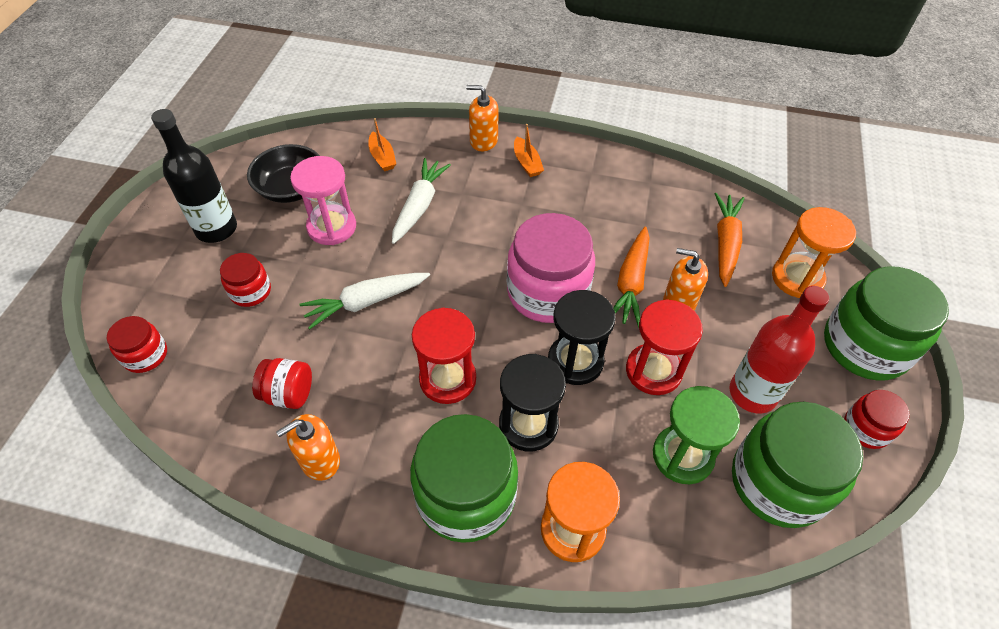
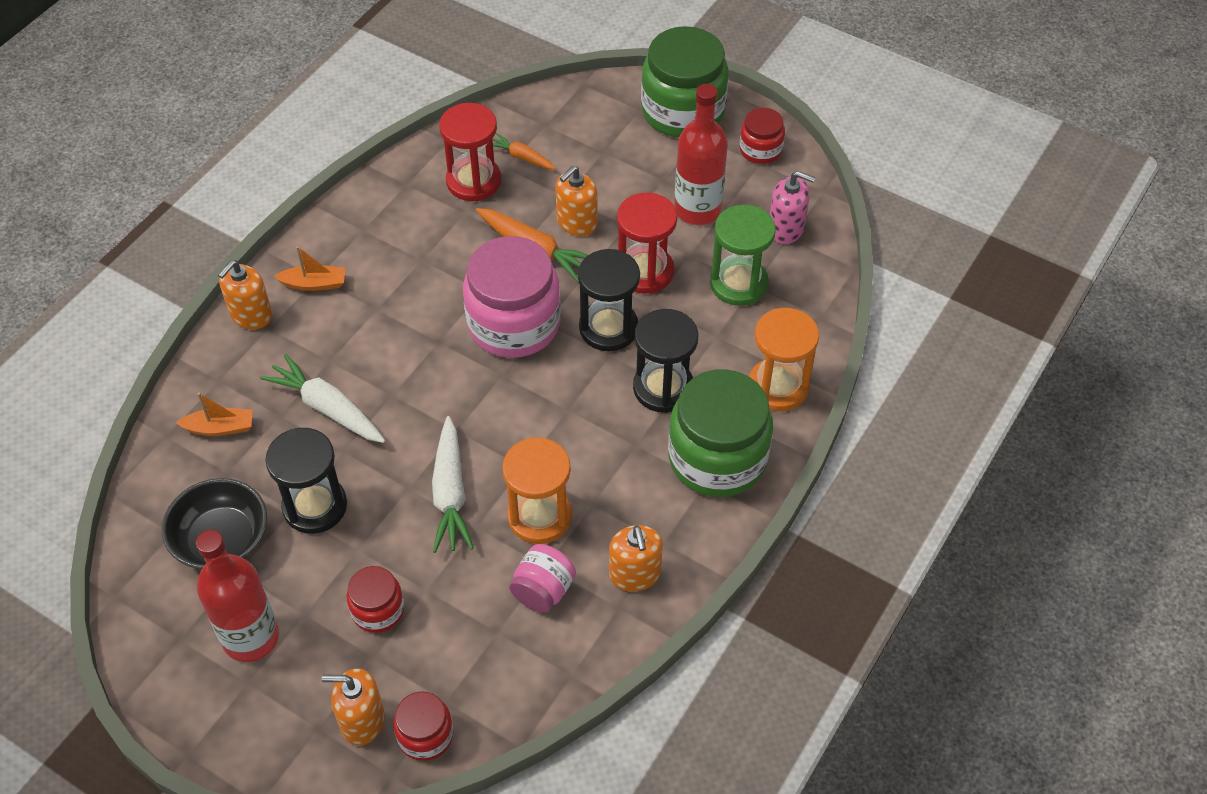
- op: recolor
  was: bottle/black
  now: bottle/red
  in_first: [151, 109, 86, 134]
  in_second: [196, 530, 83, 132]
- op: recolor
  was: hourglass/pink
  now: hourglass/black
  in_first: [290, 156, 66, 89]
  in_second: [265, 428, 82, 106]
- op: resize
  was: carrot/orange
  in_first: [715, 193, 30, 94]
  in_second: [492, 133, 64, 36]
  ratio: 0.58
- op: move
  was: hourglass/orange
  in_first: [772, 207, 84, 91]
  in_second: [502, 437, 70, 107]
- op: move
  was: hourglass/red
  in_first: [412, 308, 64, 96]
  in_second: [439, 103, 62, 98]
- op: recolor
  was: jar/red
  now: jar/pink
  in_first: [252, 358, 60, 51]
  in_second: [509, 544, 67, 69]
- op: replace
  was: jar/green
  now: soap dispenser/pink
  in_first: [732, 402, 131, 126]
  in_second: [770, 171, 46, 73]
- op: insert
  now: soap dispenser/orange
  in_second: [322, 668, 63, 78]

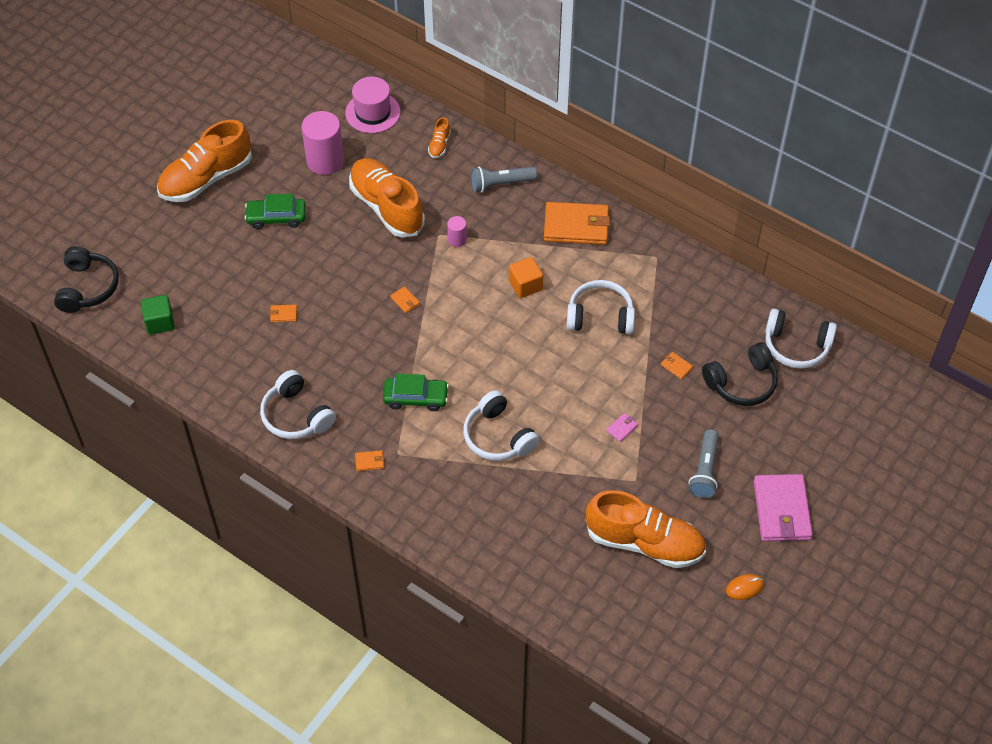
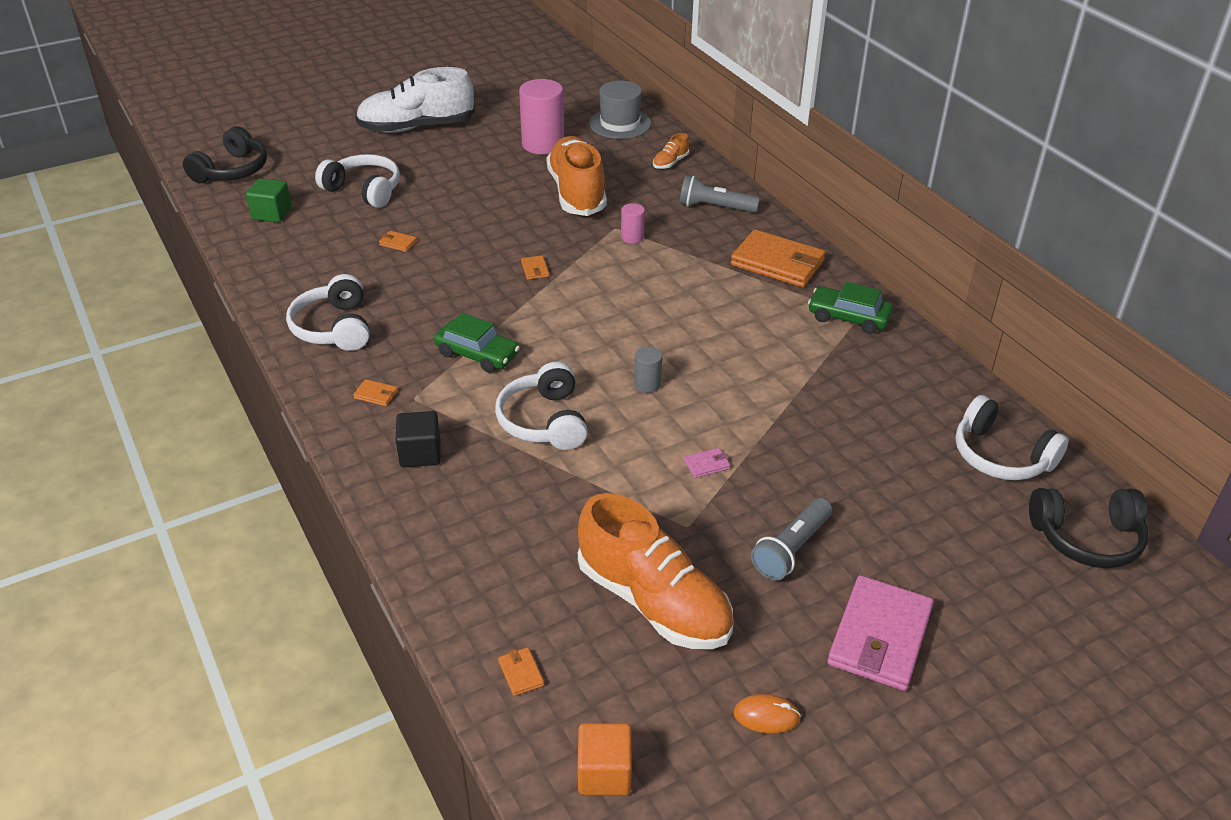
- op: recolor
  was: hat/pink
  now: hat/grey
  in_first: [345, 77, 55, 56]
  in_second: [589, 81, 62, 58]
- op: recolor
  was: shoe/orange
  now: shoe/white
  in_first: [157, 120, 95, 82]
  in_second: [355, 67, 120, 66]
- op: move
  was: car/green
  in_first: [245, 194, 61, 35]
  in_second: [808, 282, 85, 52]
- op: move
  was: cube/orange
  in_first: [509, 257, 34, 41]
  in_second: [578, 723, 54, 72]
- op: move
  was: headphones/white
  in_first: [567, 280, 68, 54]
  in_second: [315, 154, 85, 54]
- op: move
  was: headphones/black
  in_first: [702, 342, 76, 64]
  in_second: [1029, 488, 120, 80]
- op: move
  was: wallet/orange
  in_first: [661, 352, 32, 27]
  in_second: [498, 647, 46, 49]
- op: insert
  now: cylinder/grey
  in_second: [634, 347, 28, 46]
- op: insert
  now: cube/black
  in_second: [396, 411, 45, 56]

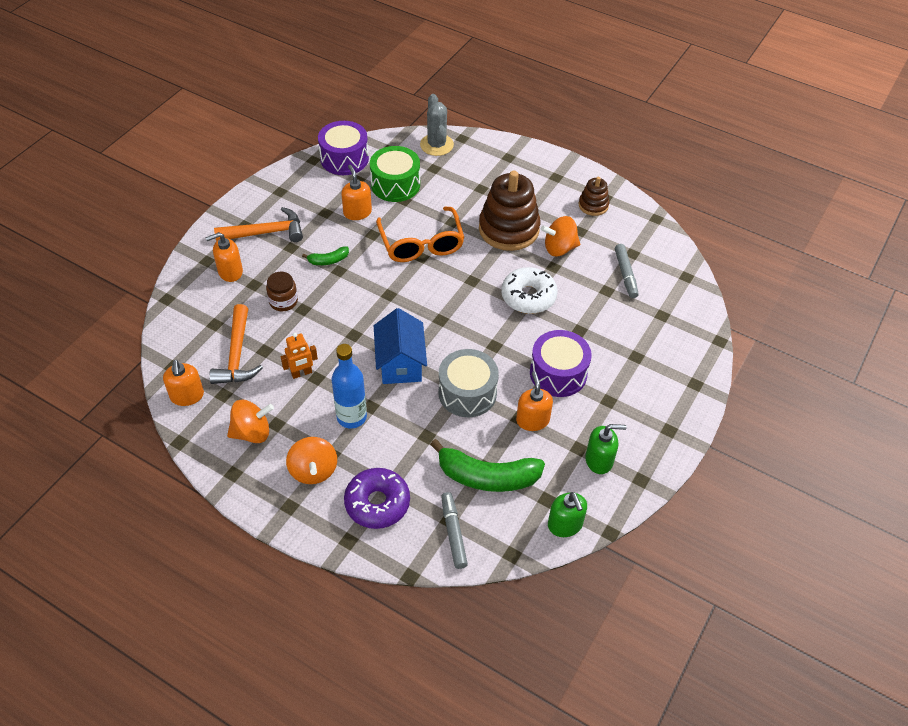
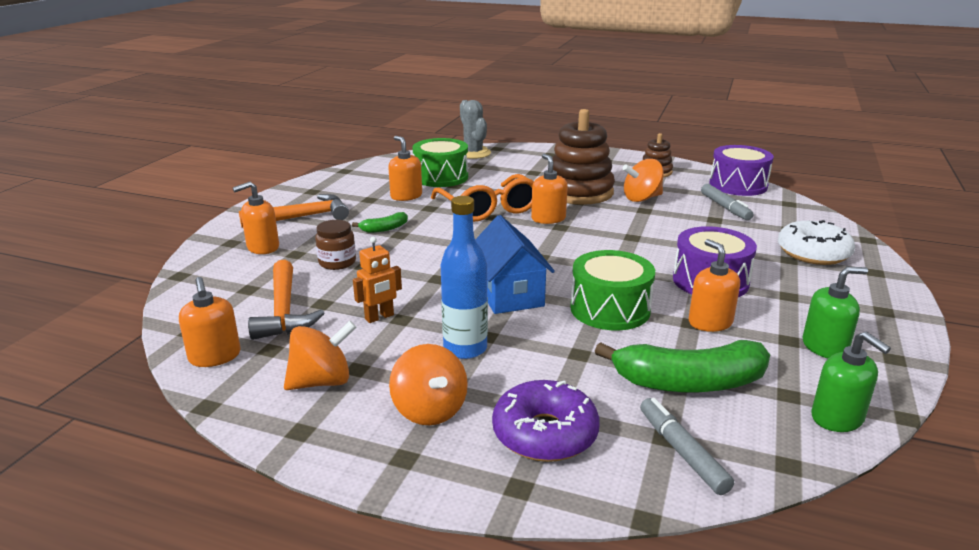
- op: move
  was: drum/purple
  in_first: [318, 121, 51, 54]
  in_second: [709, 145, 65, 51]
- op: move
  was: donut/white
  in_first: [501, 267, 57, 47]
  in_second: [778, 220, 77, 45]
- op: recolor
  was: drum/grey
  now: drum/green
  in_first: [438, 349, 61, 68]
  in_second: [570, 250, 85, 80]
- op: insert
  now: soap dispenser/orange
  in_second: [531, 154, 37, 70]

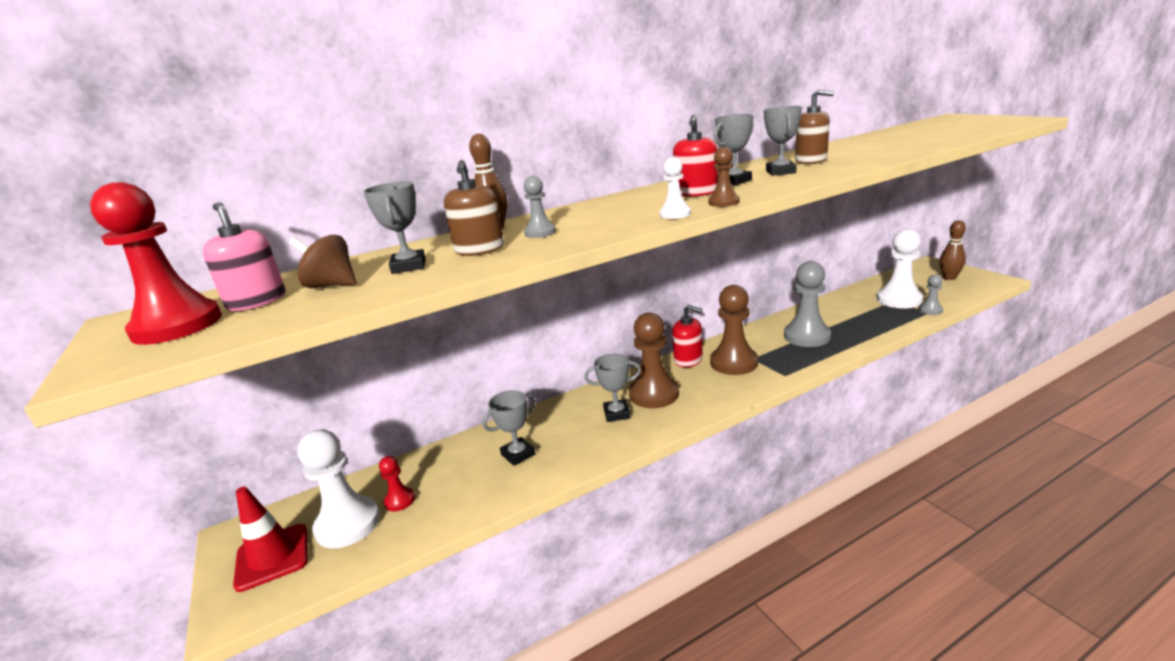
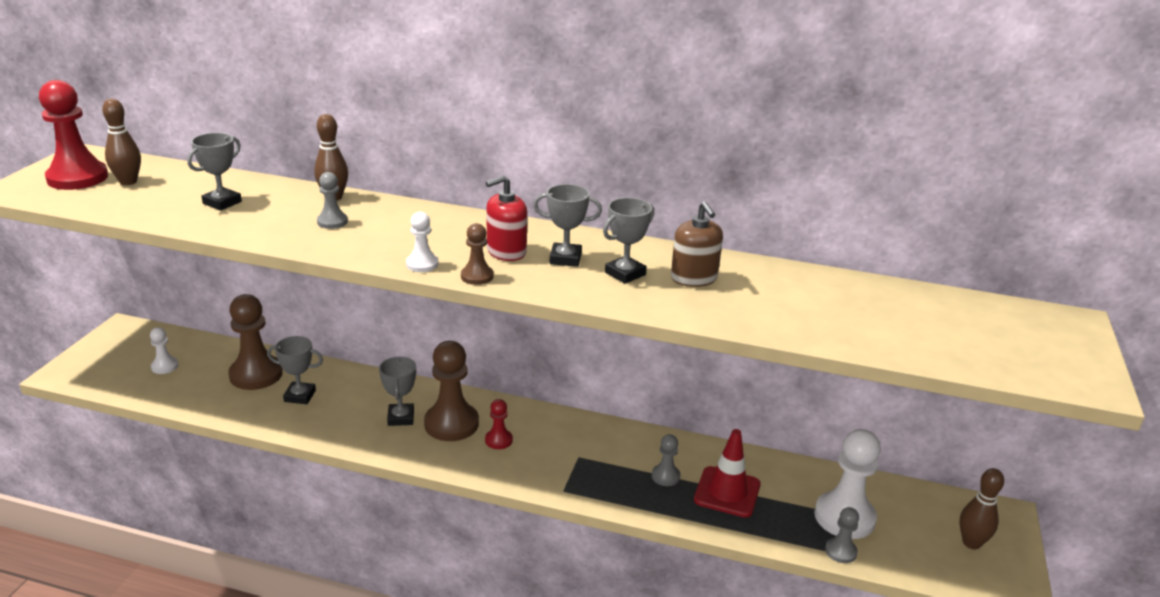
- op: delete
  was: soap dispenser/brown
  in_first: [444, 160, 60, 96]
- op: replace
  was: soap dispenser/pink
  now: bowling pin/brown
  in_first: [203, 202, 83, 109]
  in_second: [102, 99, 39, 86]
- op: delete
  was: spinning top/brown
  in_first: [289, 235, 68, 53]
- op: resize
  was: pawn/grey
  in_first: [784, 261, 47, 86]
  in_second: [652, 434, 28, 52]
  ratio: 0.5
- op: move
  was: pawn/brown
  in_first: [710, 285, 48, 90]
  in_second: [228, 294, 55, 96]
- op: delete
  was: soap dispenser/red
  in_first: [672, 305, 31, 62]
- op: rotate
  was: trophy/grey
  in_first: [584, 354, 57, 68]
  in_second: [379, 357, 37, 69]
  clockwise: 45
- op: resize
  was: pawn/white
  in_first: [298, 429, 82, 120]
  in_second: [150, 327, 28, 47]
  ratio: 0.5
- op: move
  was: pawn/red
  in_first: [379, 456, 36, 56]
  in_second: [485, 399, 28, 50]
- op: move
  was: traffic cone/red
  in_first: [233, 487, 75, 105]
  in_second: [694, 429, 67, 89]

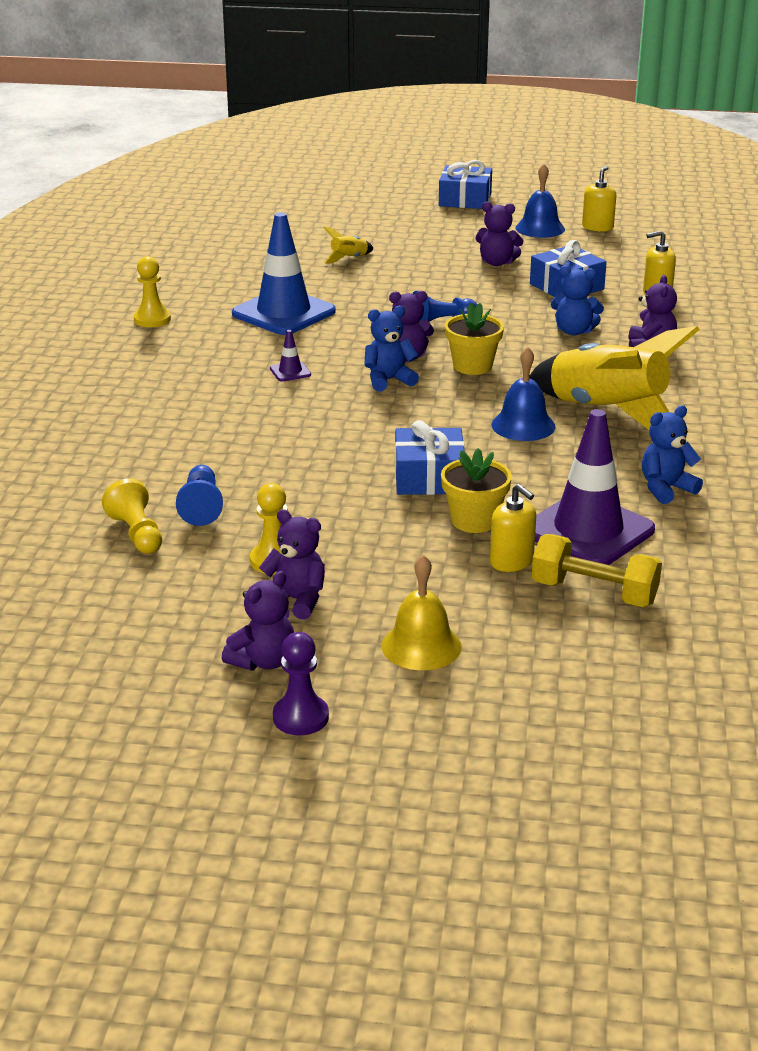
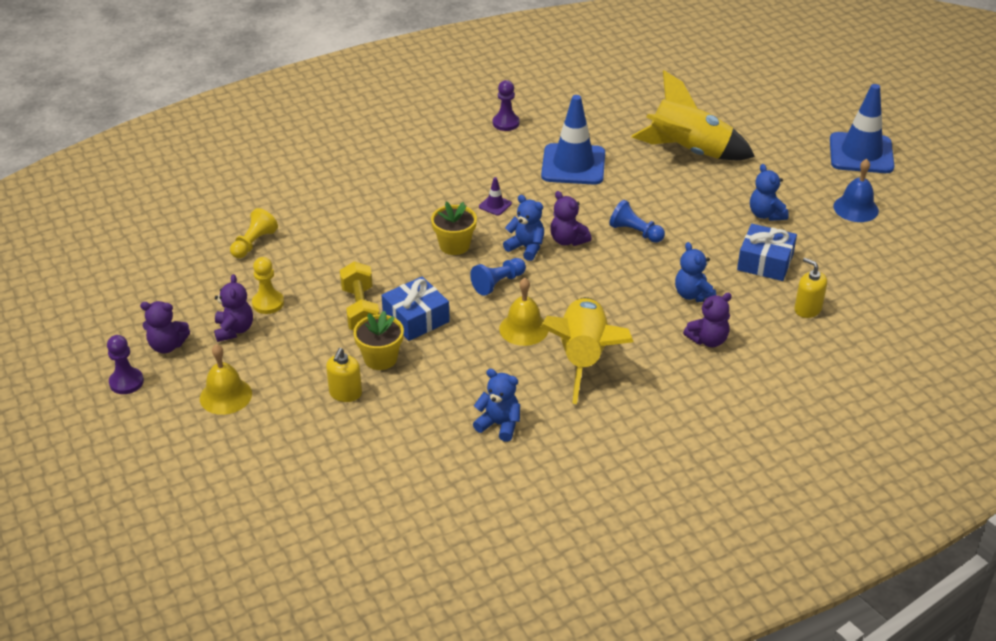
- op: replace
  was: gift/blue
  now: traffic cone/blue
  in_first: [439, 160, 53, 49]
  in_second: [830, 84, 64, 89]
- op: delete
  was: soap dispenser/yellow
  in_first: [582, 166, 34, 66]
- op: recolor
  was: teddy bear/purple
  now: teddy bear/blue
  in_first: [475, 201, 49, 65]
  in_second: [750, 164, 39, 57]
- op: resize
  was: rocket/yellow
  in_first: [323, 227, 51, 36]
  in_second: [632, 70, 123, 90]
  ratio: 2.49
- op: recolor
  was: pawn/yellow
  now: pawn/purple
  in_first: [134, 256, 37, 71]
  in_second: [493, 80, 27, 51]
- op: move
  was: flower pot/yellow
  in_first: [445, 303, 59, 72]
  in_second: [431, 202, 46, 53]
- op: recolor
  was: bell/blue
  now: bell/yellow
  in_first: [491, 347, 65, 94]
  in_second: [499, 278, 49, 68]
- op: delete
  was: traffic cone/purple
  in_first: [535, 409, 120, 156]
- op: move
  was: pawn/blue
  in_first: [176, 465, 47, 61]
  in_second: [470, 258, 56, 38]
- op: move
  was: dumbbell/yellow
  in_first: [532, 534, 130, 73]
  in_second: [340, 261, 39, 69]

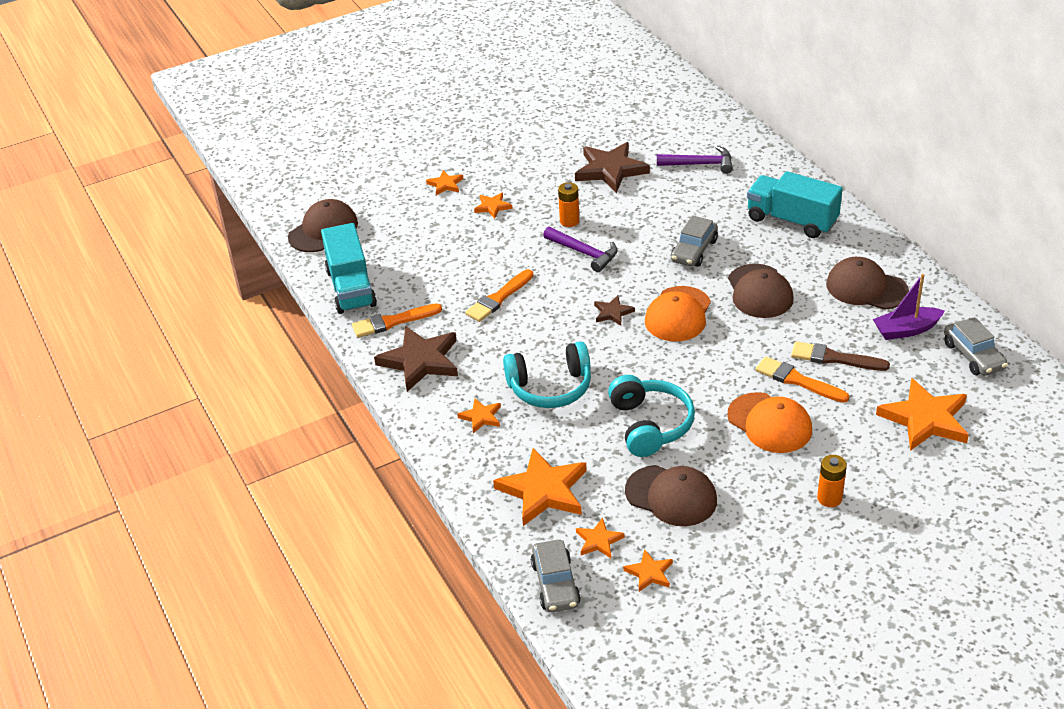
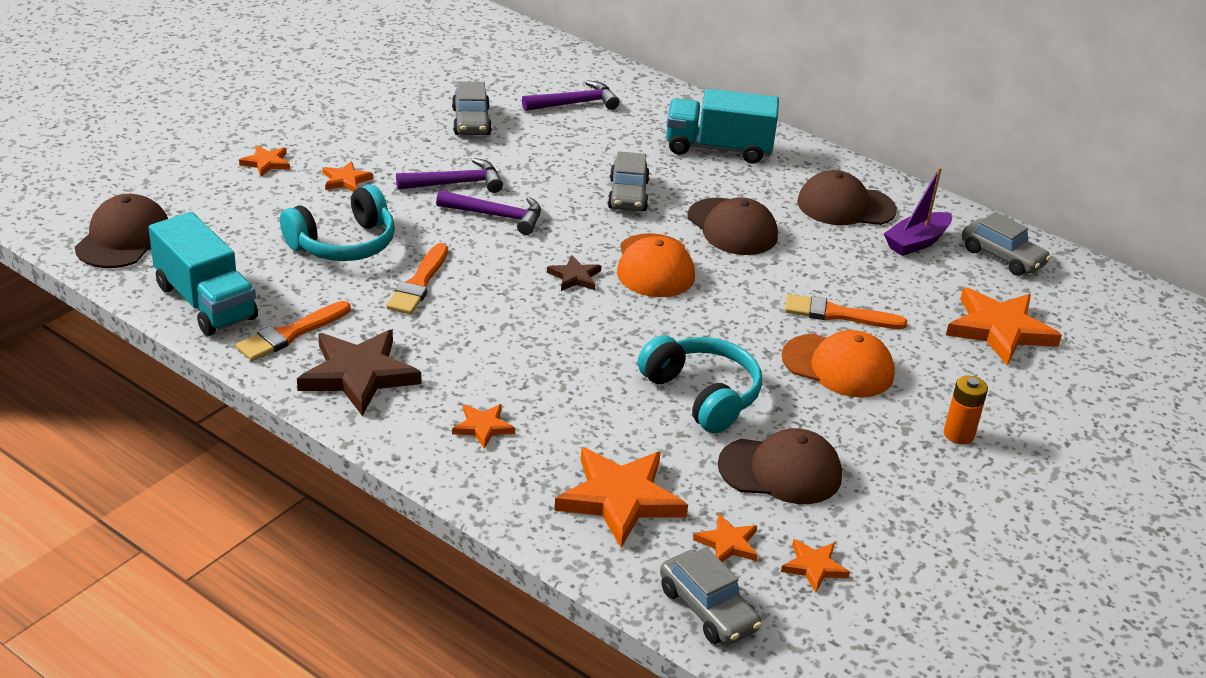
- op: replace
  was: star/brown
  now: car/grey
  in_first: [575, 142, 75, 51]
  in_second: [452, 81, 40, 54]
- op: replace
  was: battery/orange
  now: hammer/purple
  in_first: [558, 182, 21, 45]
  in_second: [396, 158, 107, 35]
- op: move
  was: headphones/turquoise
  in_first: [503, 341, 88, 67]
  in_second: [280, 185, 115, 76]
- op: delete
  was: brush/brown
  in_first: [791, 341, 99, 30]

